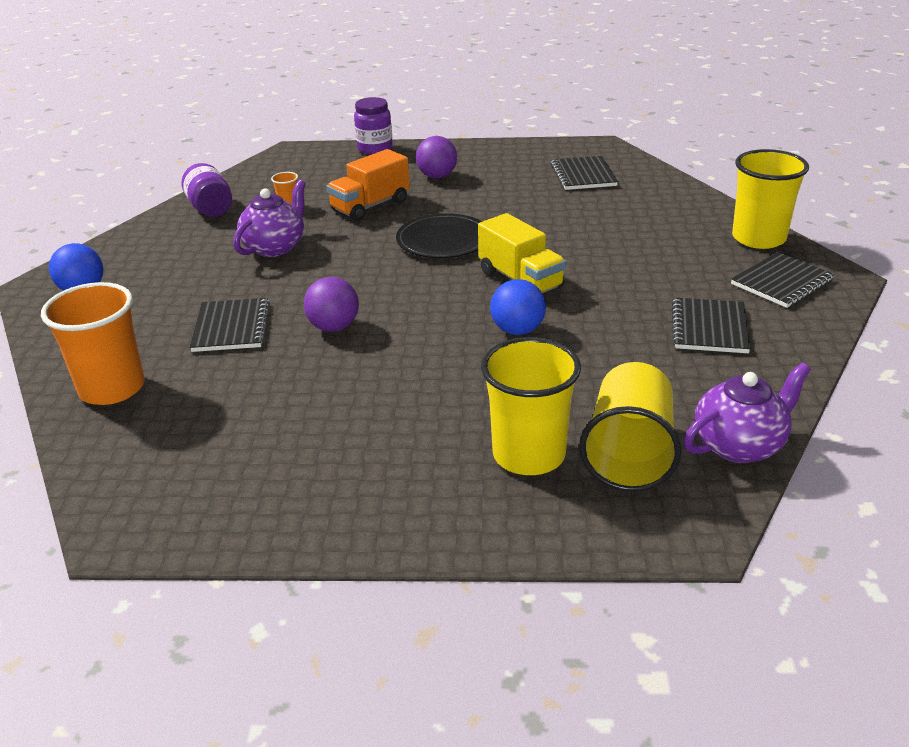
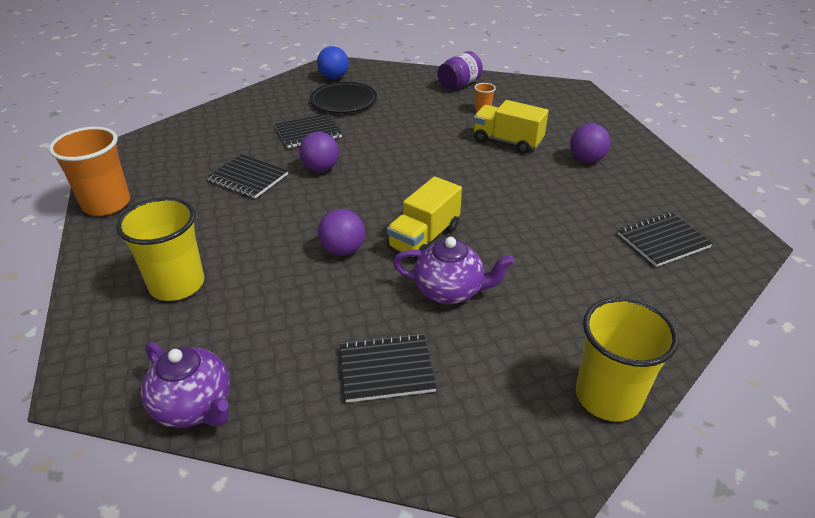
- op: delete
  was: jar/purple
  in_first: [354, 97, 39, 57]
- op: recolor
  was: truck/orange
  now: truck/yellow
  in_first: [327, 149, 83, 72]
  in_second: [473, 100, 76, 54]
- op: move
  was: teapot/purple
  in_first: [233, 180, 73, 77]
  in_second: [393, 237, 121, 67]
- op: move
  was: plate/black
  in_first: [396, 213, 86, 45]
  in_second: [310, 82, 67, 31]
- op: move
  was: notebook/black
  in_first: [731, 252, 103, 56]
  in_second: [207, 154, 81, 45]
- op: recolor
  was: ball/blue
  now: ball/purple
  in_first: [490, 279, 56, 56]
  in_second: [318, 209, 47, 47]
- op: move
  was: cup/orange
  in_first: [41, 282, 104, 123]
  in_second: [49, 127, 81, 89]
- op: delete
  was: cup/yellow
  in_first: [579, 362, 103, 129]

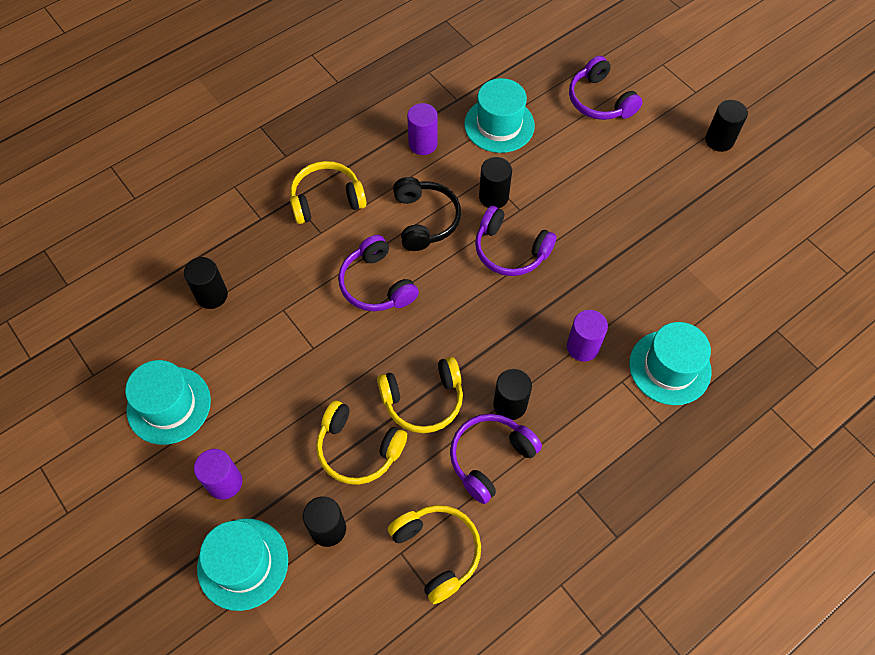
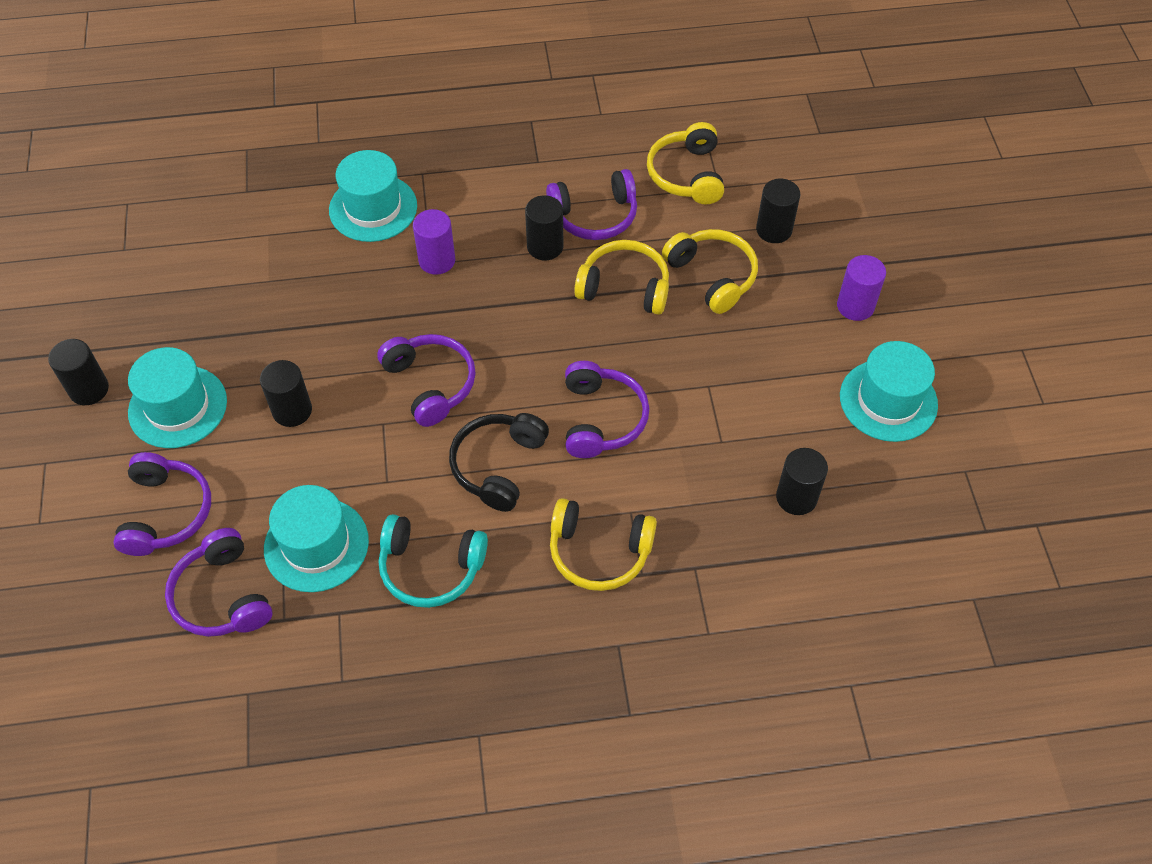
- op: replace
  was: cylinder/purple
  now: headphones/turquoise
  in_first: [407, 103, 31, 52]
  in_second: [379, 514, 109, 94]
- op: move
  was: cylinder/black
  in_first: [479, 157, 33, 52]
  in_second: [260, 360, 52, 67]
- op: move
  was: hat/turquoise
  in_first: [197, 519, 91, 92]
  in_second: [128, 347, 99, 101]
- op: insert
  now: headphones/purple
  in_second: [165, 528, 107, 109]

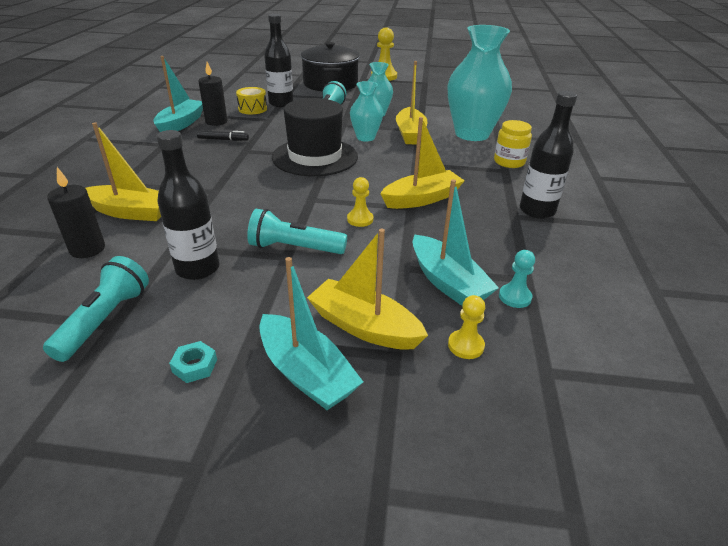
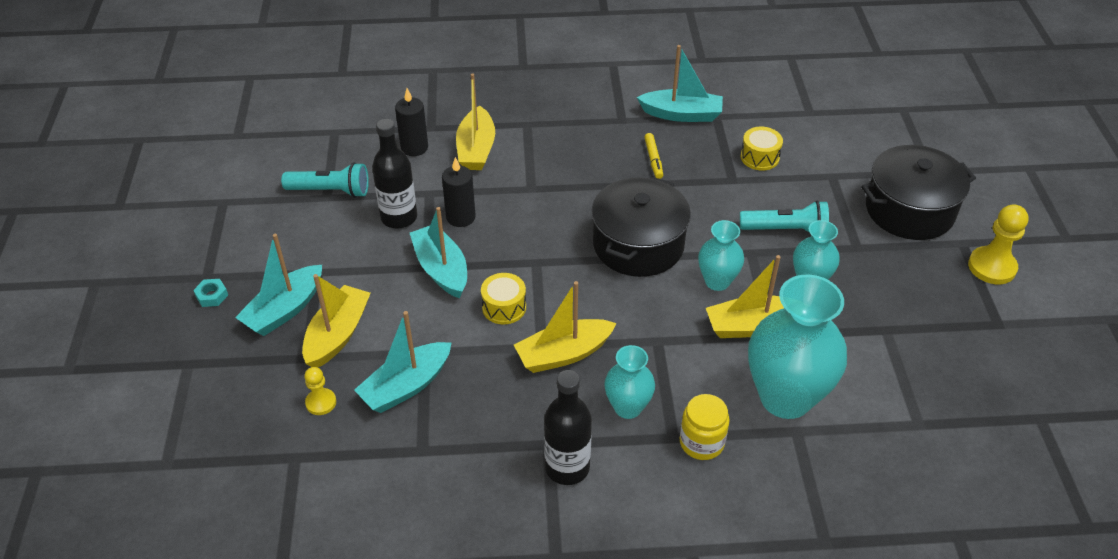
- op: delete
  was: bottle/black
  in_first: [264, 14, 30, 93]
- op: move
  was: candle/black
  in_first: [198, 62, 29, 64]
  in_second: [442, 157, 34, 70]
- op: replace
  was: hat/black
  now: pot/black
  in_first: [272, 98, 86, 78]
  in_second: [592, 177, 99, 100]
- op: rotate
  was: boat/yellow
  in_first: [380, 117, 85, 92]
  in_second: [514, 281, 102, 92]
  clockwise: 105
- op: recolor
  was: marker/black
  now: marker/yellow
  in_first: [197, 130, 52, 11]
  in_second: [644, 133, 19, 46]
- op: replace
  was: pawn/yellow
  now: drum/yellow
  in_first: [347, 177, 26, 50]
  in_second: [481, 273, 45, 51]
- op: replace
  was: flashlight/turquoise
  now: boat/turquoise
  in_first: [247, 209, 100, 45]
  in_second: [410, 207, 57, 92]
- op: delete
  was: pawn/turquoise
  in_first: [499, 250, 36, 58]
- op: move
  was: nut/turquoise
  in_first: [169, 341, 48, 42]
  in_second: [193, 279, 35, 28]
- op: insert
  now: vase/turquoise
  in_second: [604, 345, 51, 74]

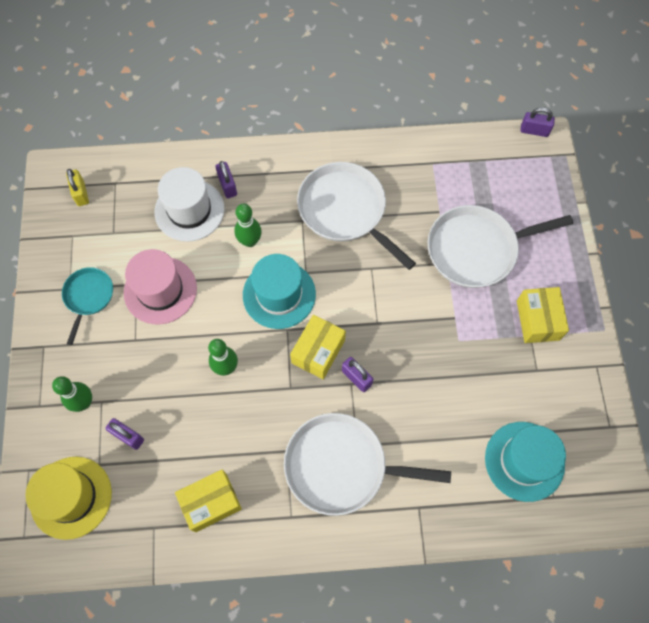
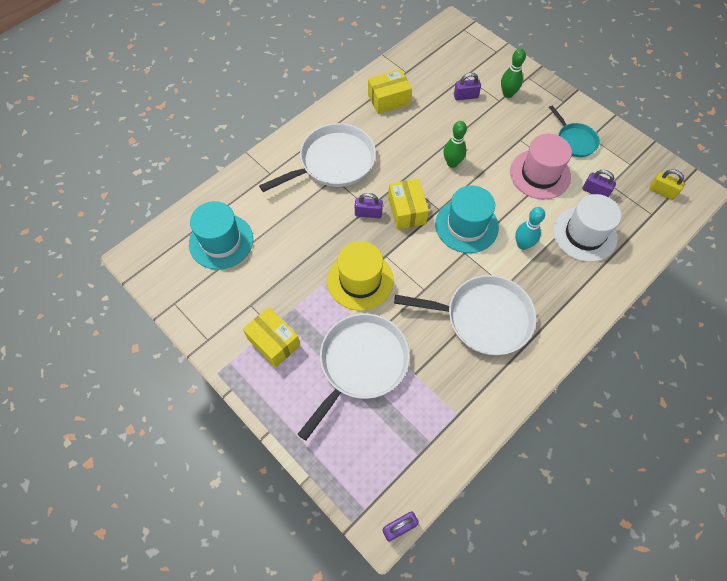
- op: move
  was: padlock/purple
  in_first: [216, 161, 21, 37]
  in_second: [583, 170, 33, 27]
- op: recolor
  was: bowling pin/green
  now: bowling pin/turquoise
  in_first: [234, 204, 28, 43]
  in_second: [515, 207, 30, 43]
- op: move
  was: hat/yellow
  in_first: [25, 457, 87, 83]
  in_second: [327, 241, 66, 70]
- op: rotate
  was: box/yellow
  in_first: [175, 469, 67, 63]
  in_second: [368, 69, 44, 45]
  clockwise: 45

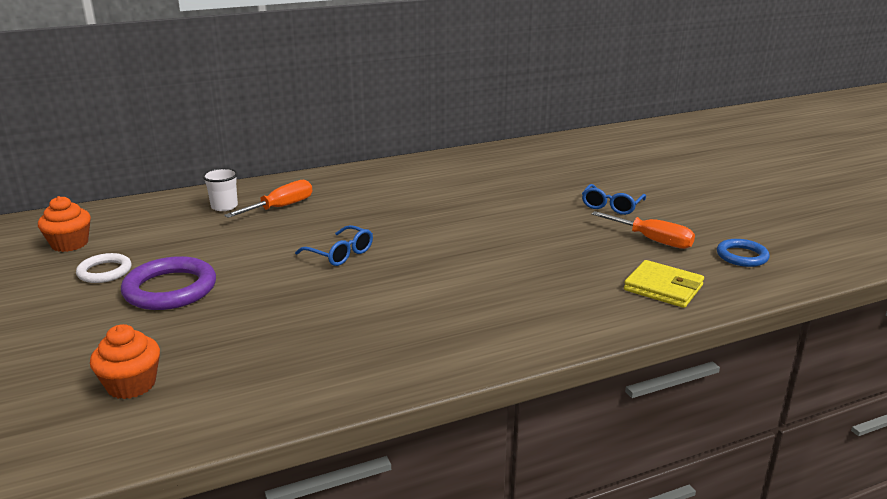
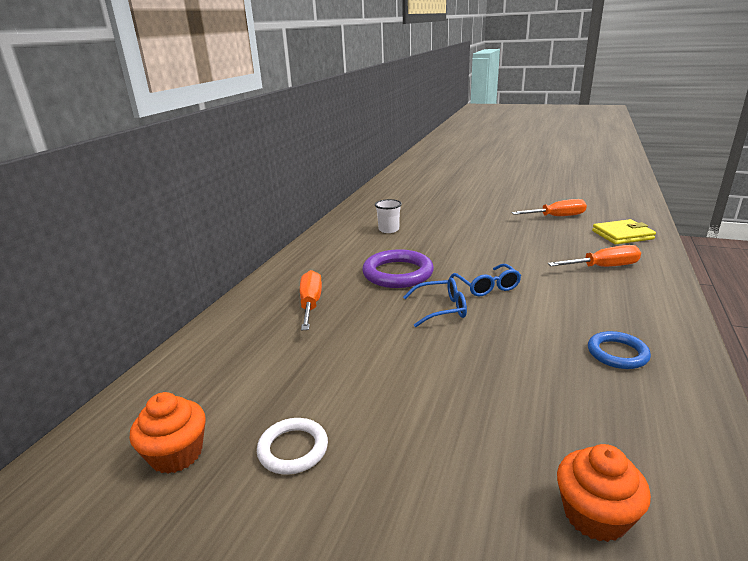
- op: move
  was: cup/white
  in_first: [202, 168, 36, 43]
  in_second: [375, 199, 27, 34]
- op: move
  was: glasses/blue
  in_first: [582, 184, 64, 31]
  in_second: [450, 264, 71, 32]
- op: move
  was: ring/blue
  in_first: [717, 239, 53, 28]
  in_second: [588, 331, 63, 38]
- op: move
  was: ring/purple
  in_first: [121, 256, 95, 54]
  in_second: [362, 249, 72, 39]
- op: insert
  now: screwdriver/orange
  in_second: [548, 245, 93, 22]

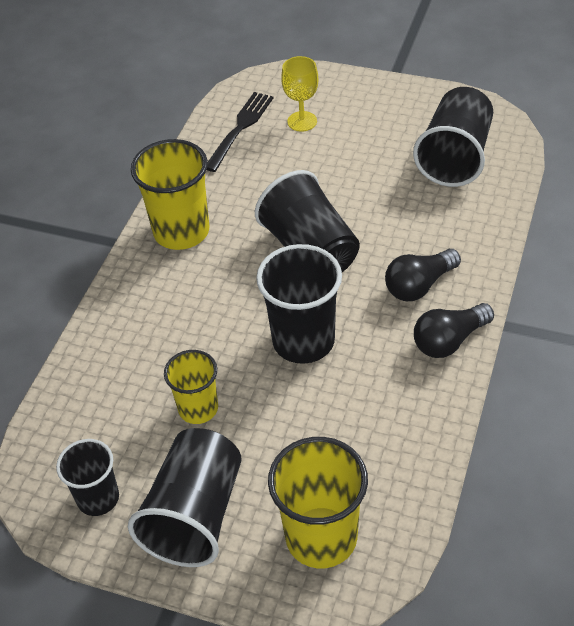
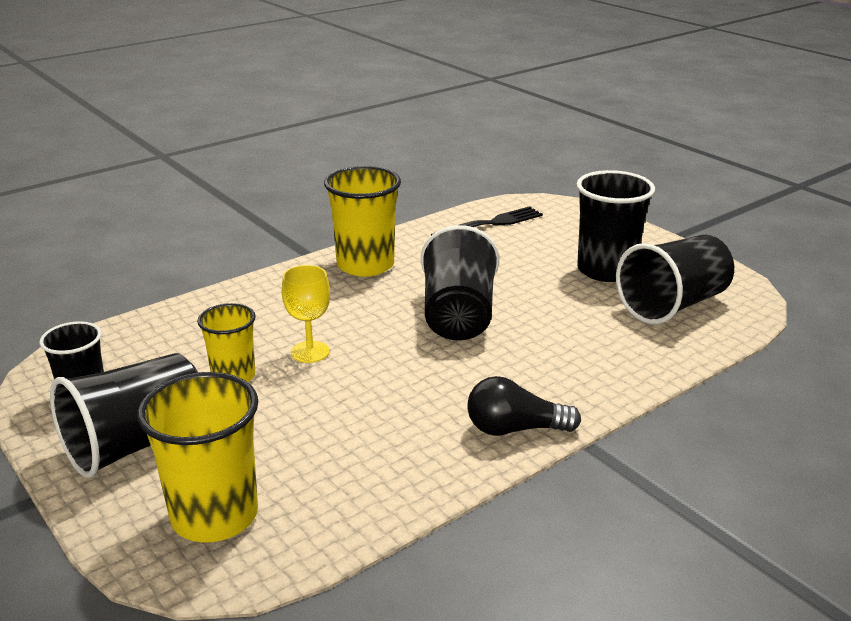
- op: move
  was: goblet/yellow
  in_first: [281, 56, 37, 76]
  in_second: [282, 265, 48, 98]
- op: move
  was: cup/black
  in_first: [256, 244, 86, 120]
  in_second: [576, 170, 79, 112]
- op: delete
  was: light bulb/black
  in_first: [385, 249, 76, 52]

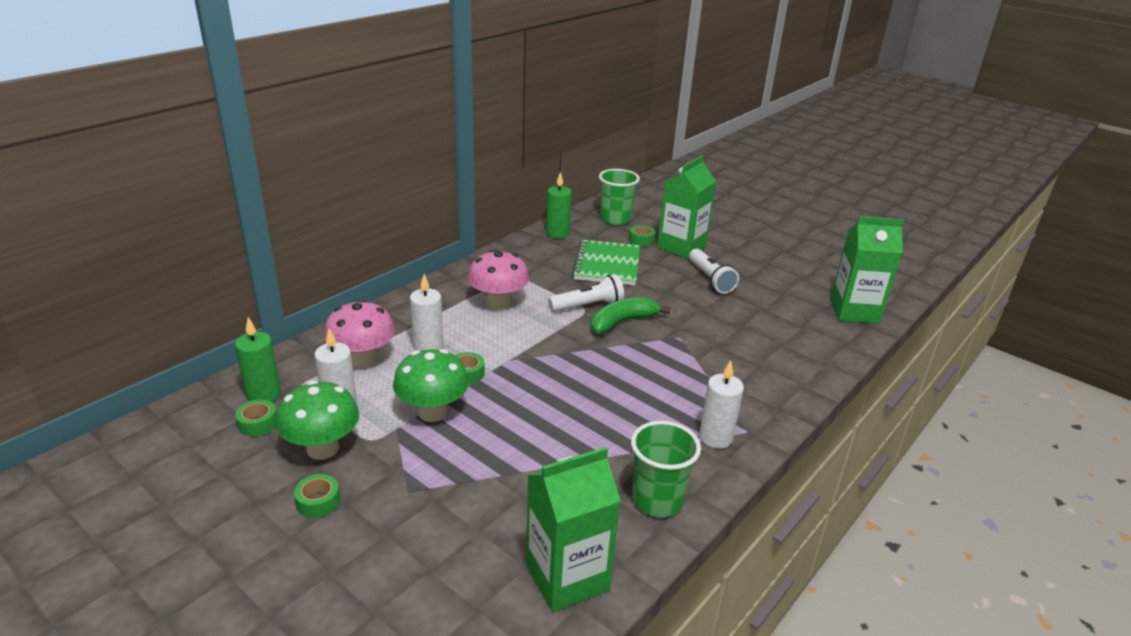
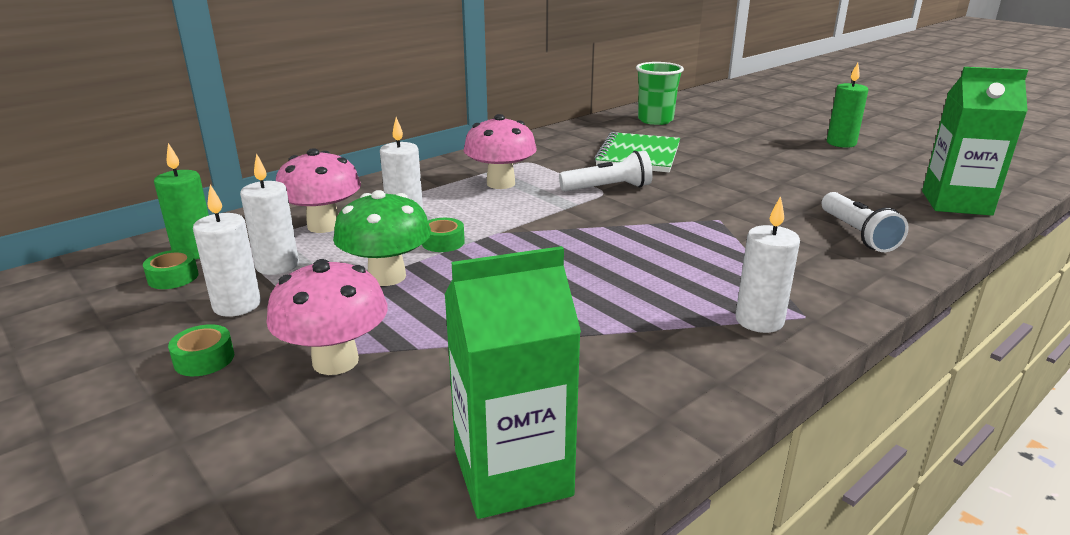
- op: delete
  was: carton/green
  in_first: [657, 155, 59, 104]
- op: move
  was: candle/green
  in_first: [546, 172, 26, 67]
  in_second: [827, 63, 41, 85]
- op: delete
  was: tape/green
  in_first: [629, 225, 27, 22]
- op: move
  was: flashlight/white
  in_first: [689, 249, 50, 45]
  in_second: [822, 192, 87, 60]
- op: delete
  was: banana/green
  in_first: [591, 297, 79, 37]
- op: replace
  was: mushroom/green
  now: candle/white
  in_first: [276, 380, 83, 80]
  in_second: [193, 184, 68, 133]
- op: delete
  was: cup/green
  in_first: [631, 421, 70, 96]
- op: insert
  now: mushroom/pink
  in_second: [267, 259, 121, 116]

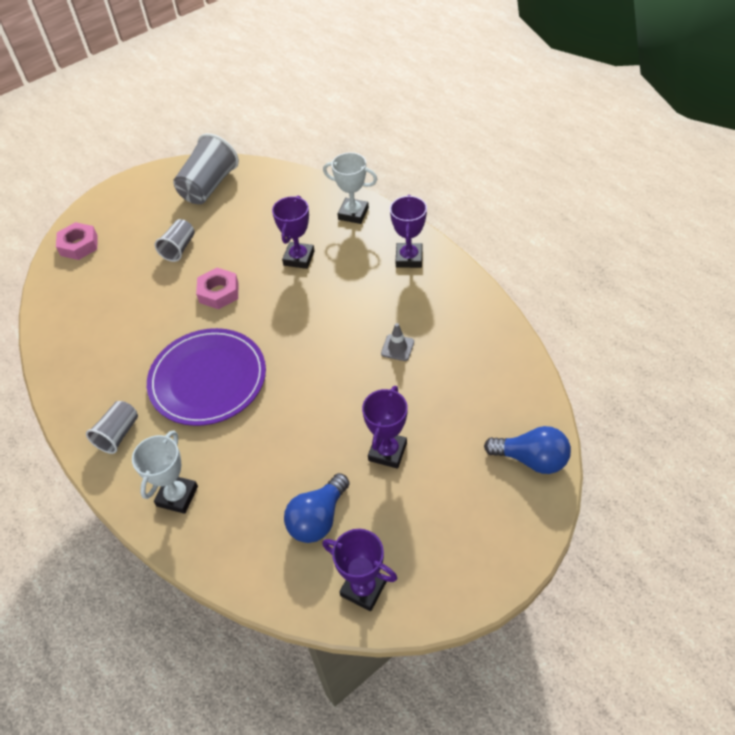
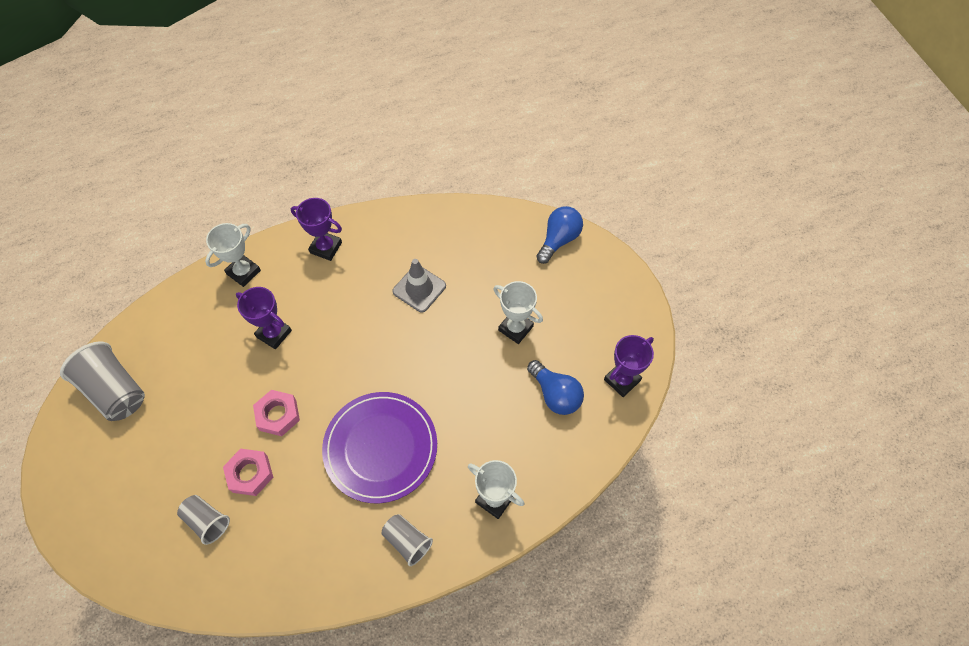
- op: move
  was: cup/grey
  in_first: [155, 219, 40, 43]
  in_second: [177, 495, 53, 50]
- op: move
  was: nut/pink
  in_first: [56, 222, 42, 38]
  in_second: [223, 449, 50, 47]
- op: resize
  was: traffic cone/grey
  in_first: [381, 323, 33, 38]
  in_second: [392, 259, 54, 54]
  ratio: 1.65
- op: recolor
  was: trophy/purple
  now: trophy/white
  in_first: [362, 386, 46, 83]
  in_second: [493, 281, 50, 63]

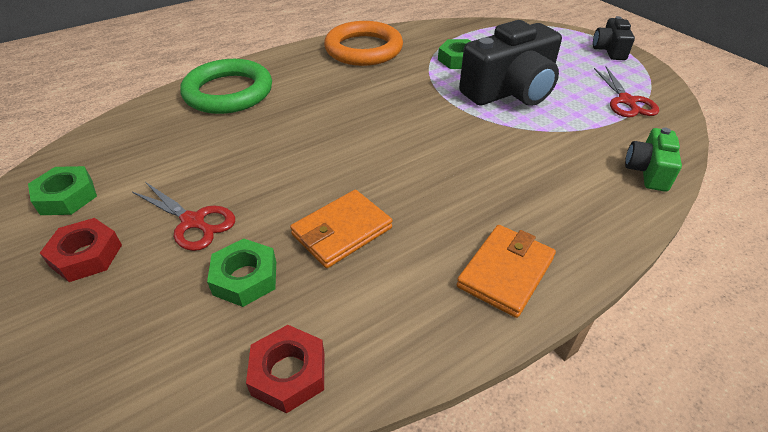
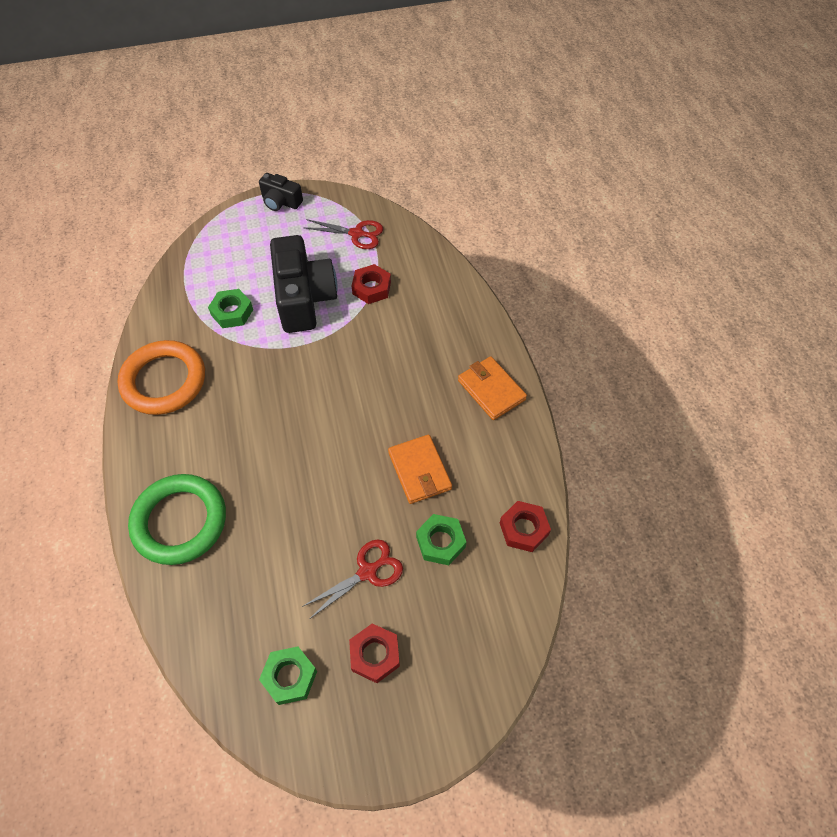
- op: delete
  was: camera/green
  in_first: [625, 127, 57, 65]
- op: insert
  now: nut/red
  in_second: [352, 264, 39, 40]

